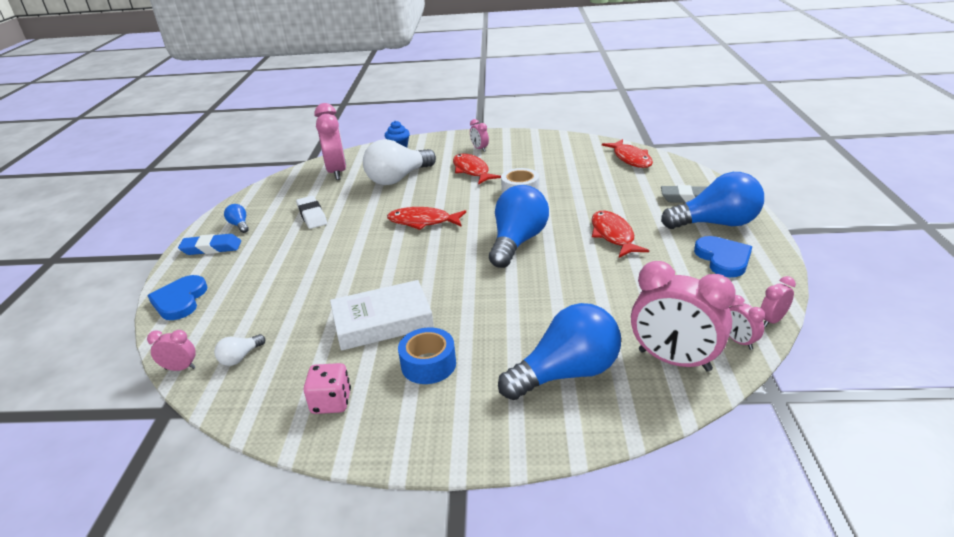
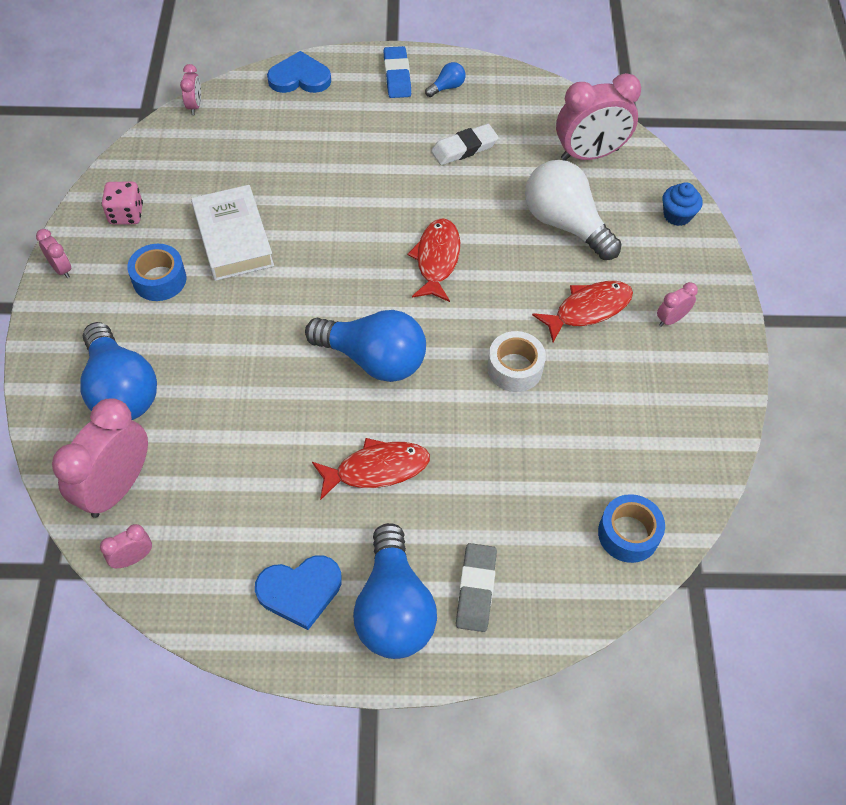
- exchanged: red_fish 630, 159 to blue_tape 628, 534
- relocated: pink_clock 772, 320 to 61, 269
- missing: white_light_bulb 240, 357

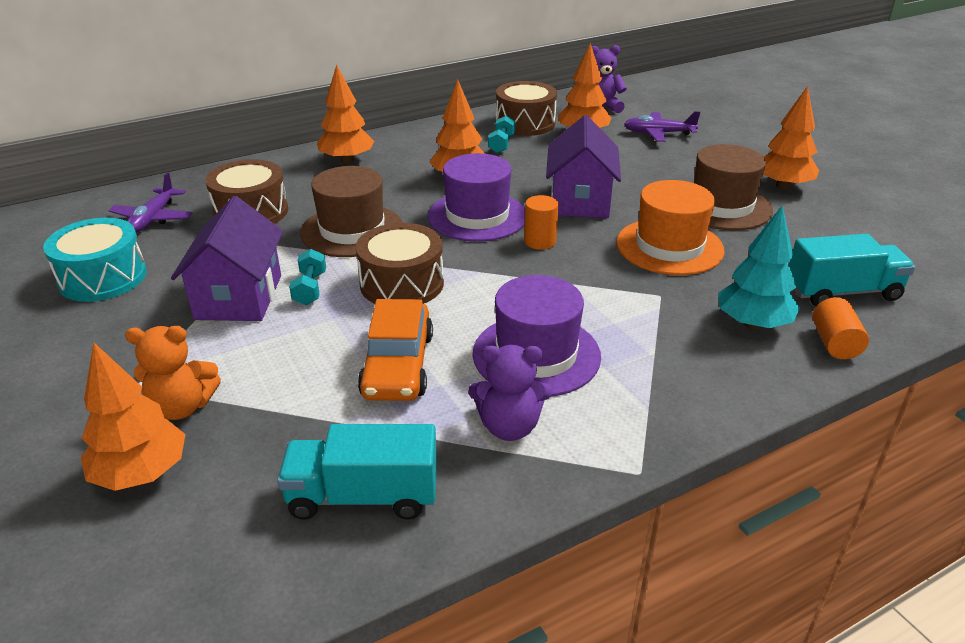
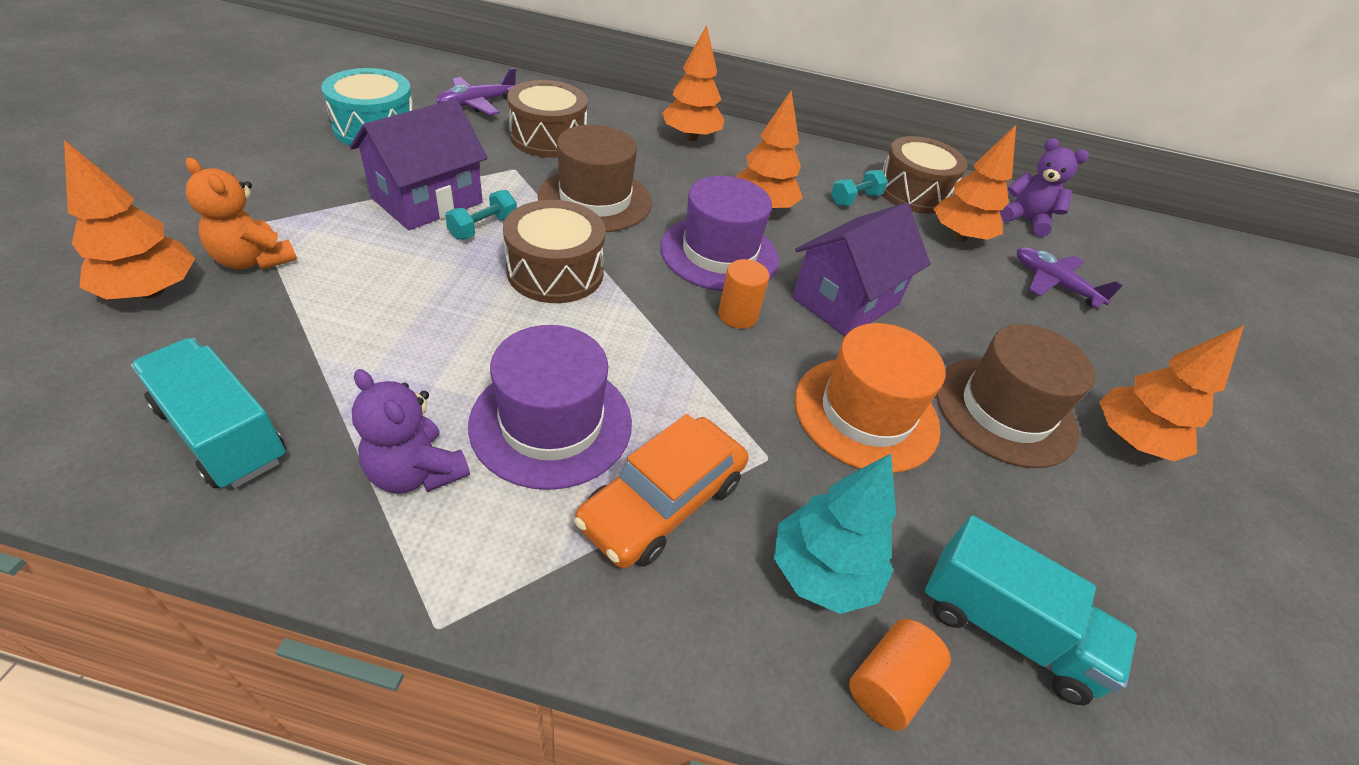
- relocated: orange_car 398, 365 to 662, 502

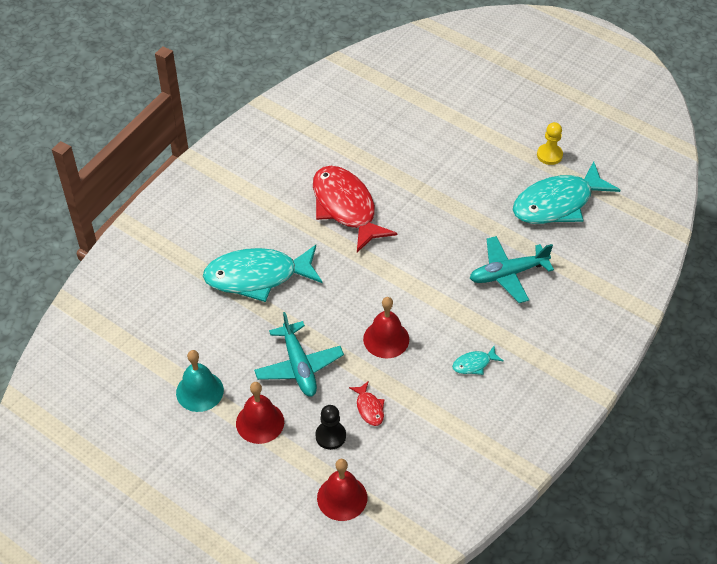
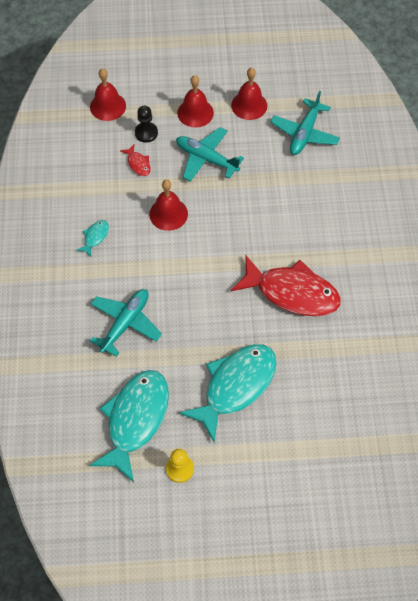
- relocated: turquoise_fish 257, 277 to 235, 386
- colour: turquoise_bell 199, 391 to red_bell 249, 105
- spun: red_fish 369, 408 = 138, 164 150 degrees counterclockwise
- appeared: turquoise_plane 304, 133

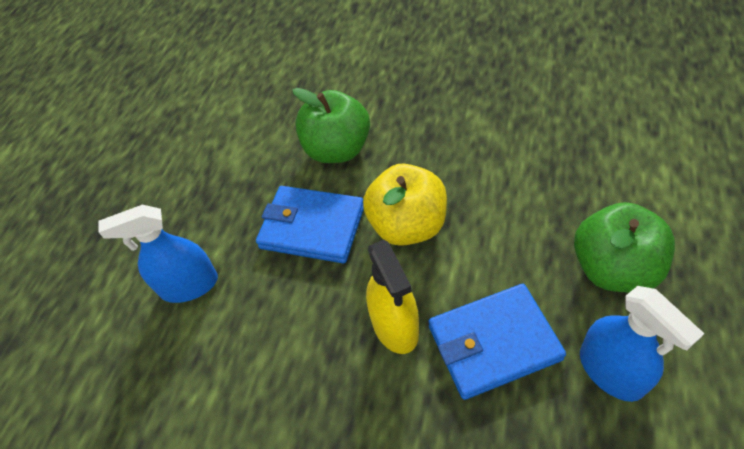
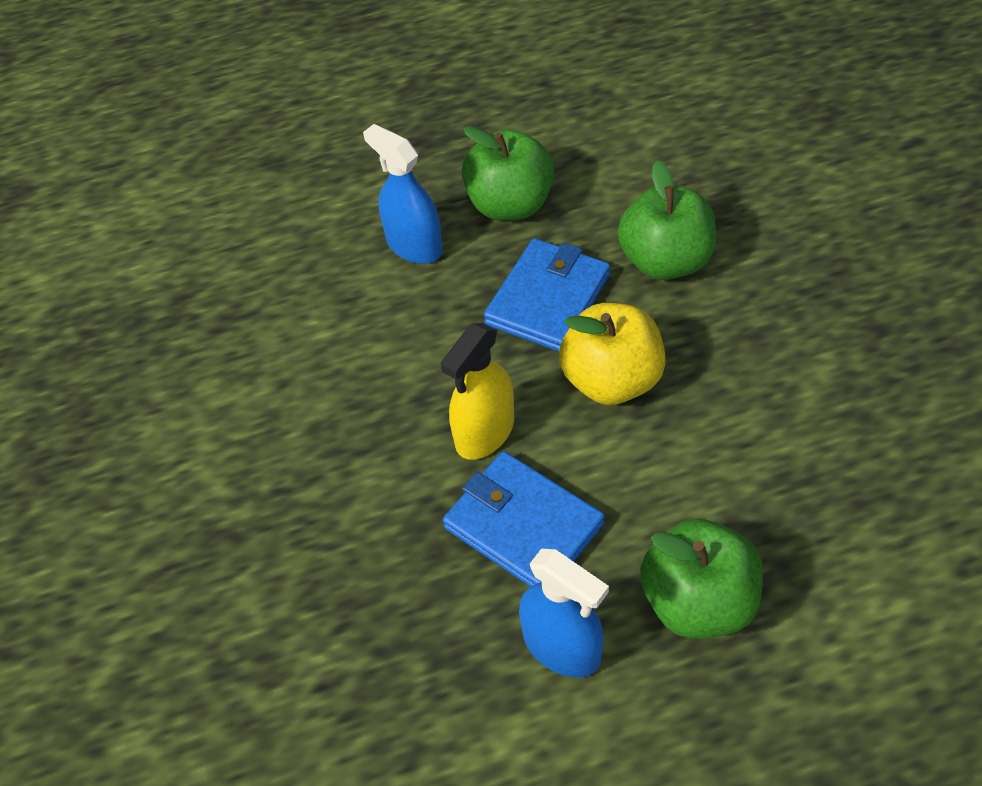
- spun: blue_wallet 312, 227 = 548, 299 45 degrees clockwise
- spun: blue_spray_bottle 611, 371 = 562, 646 75 degrees counterclockwise
- appeared: green_apple 510, 205

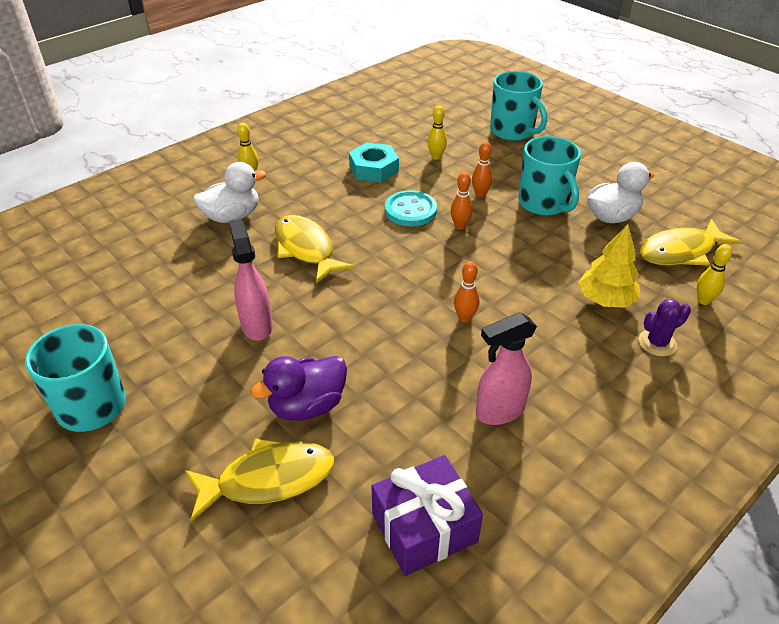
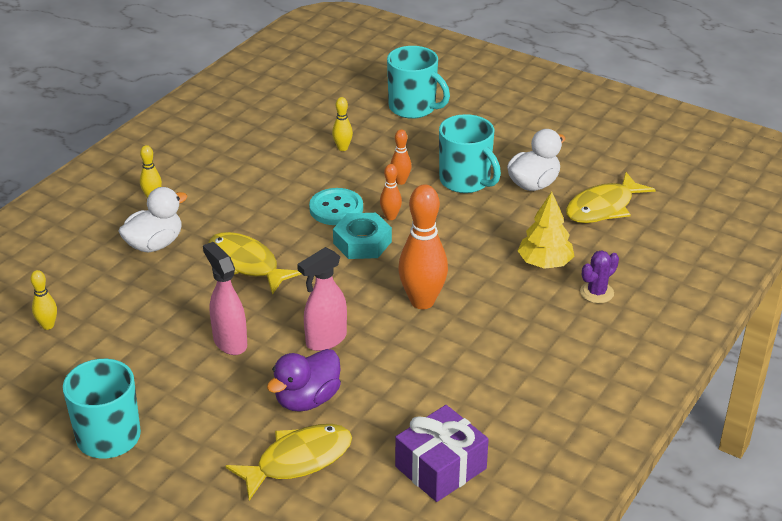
- relocated: turquoise_nut 373, 169 to 362, 242
- relocated: yellow_bowling_pin 703, 301 to 48, 325
- size: orange_bowling_pin 464, 318 = 422, 301 x2.06
- relocated: pink_spray_bottle 499, 412 to 325, 340

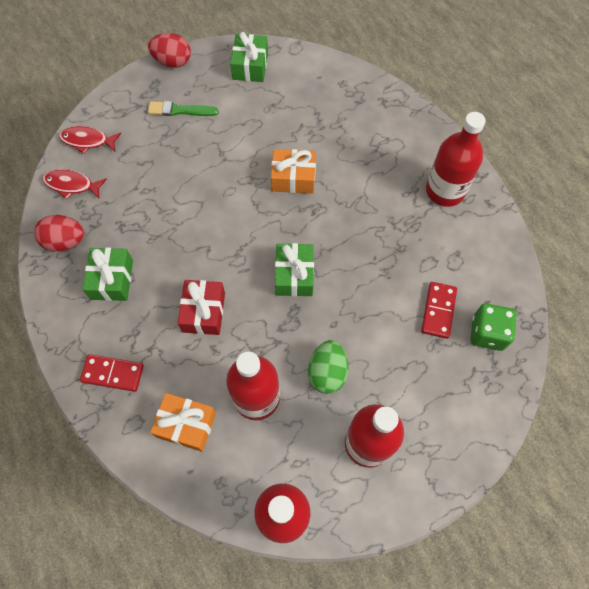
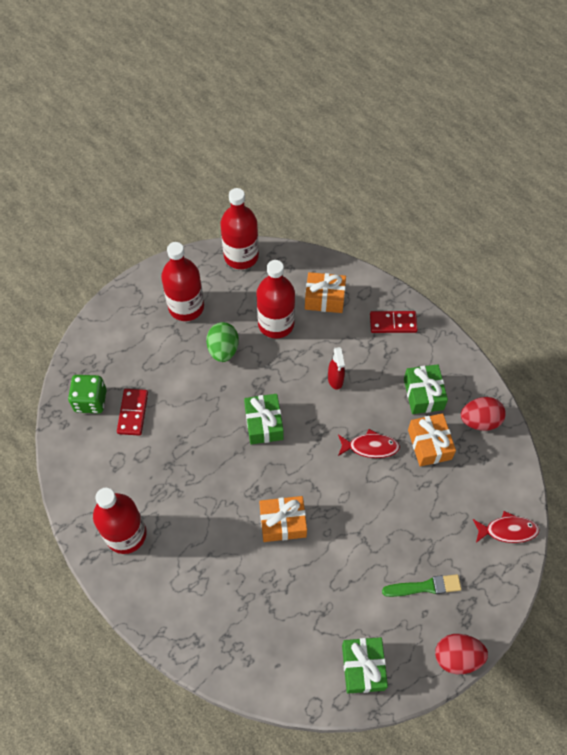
- relocated: red_fish 72, 185 to 370, 447
- exchanged: red_gift 203, 312 to red_spray_bottle 335, 380
- appeared: orange_gift 429, 444

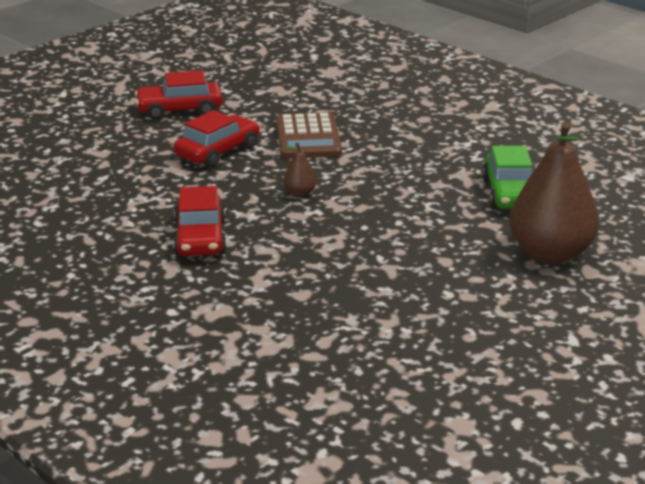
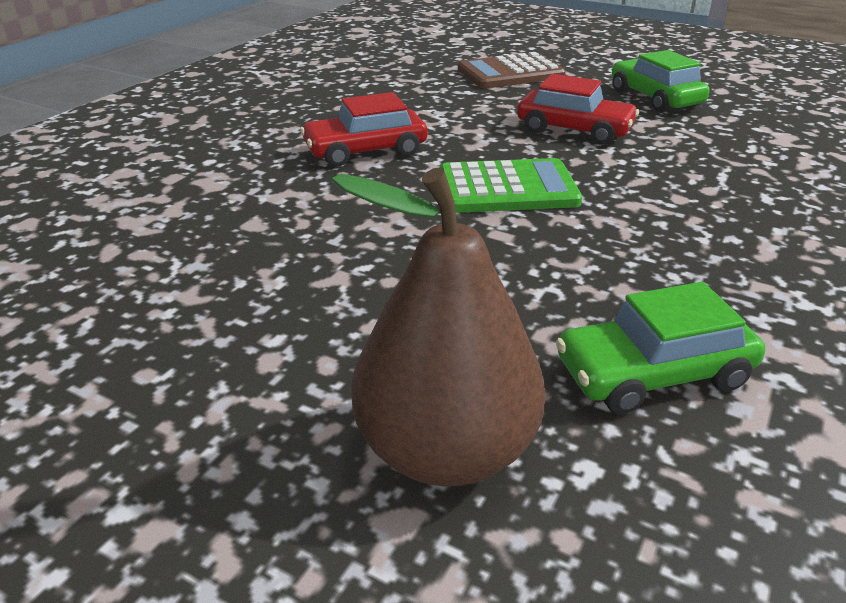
- colour: red_car 179, 110 to green_car 654, 98
- relocated: brown_calculator 308, 137 to 510, 73
- exchanged: brown_pear 300, 193 to green_calculator 507, 188

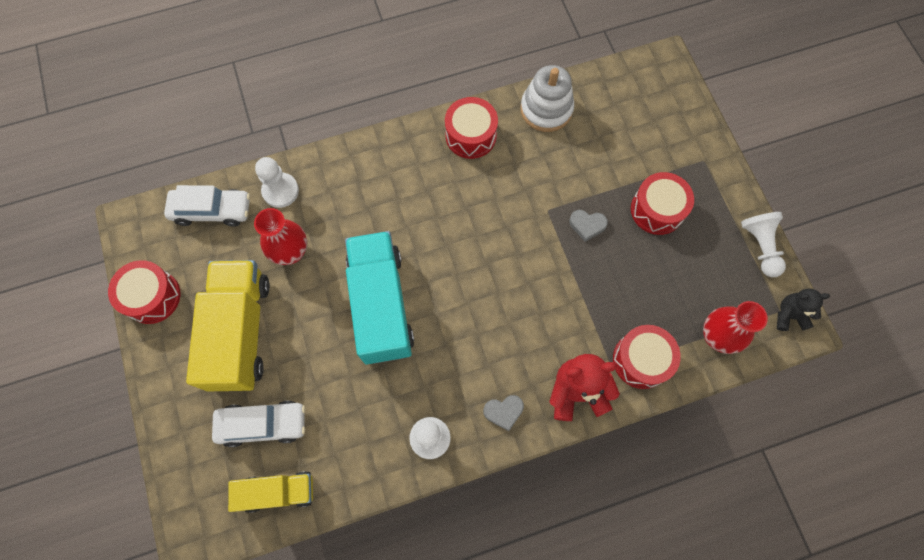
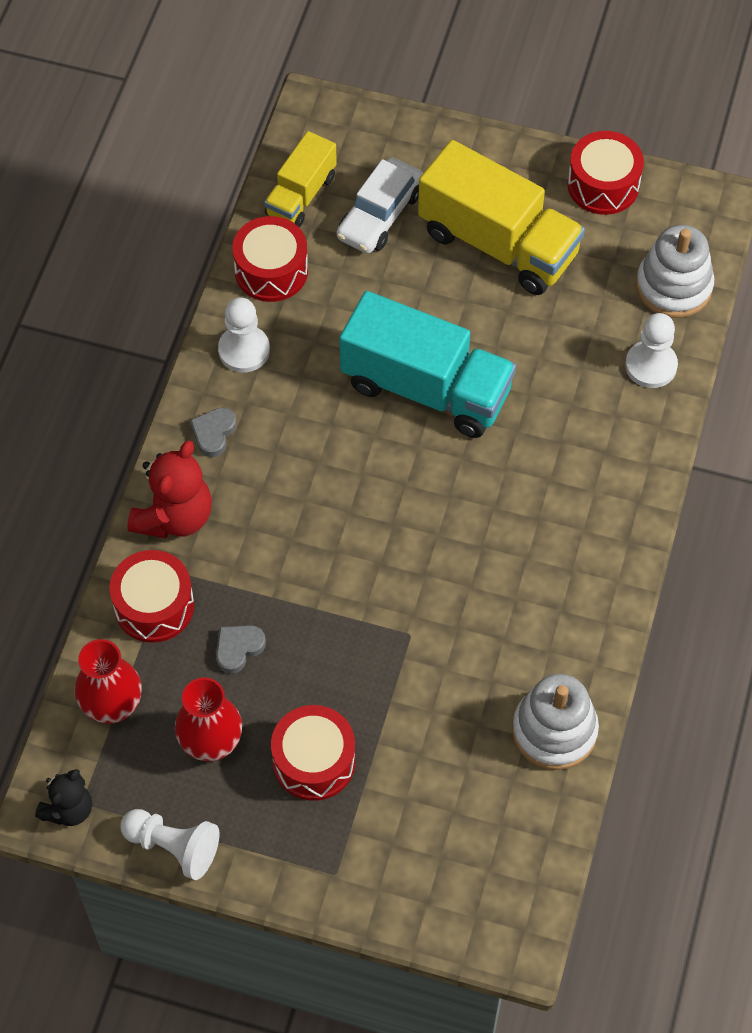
- relocated: red_drum 471, 135 to 271, 271
- exchanged: white_car 212, 211 to white_stacking_toy 673, 286
- relocated: red_vase 291, 252 to 211, 743
- relocated: grey_heart 587, 225 to 238, 649

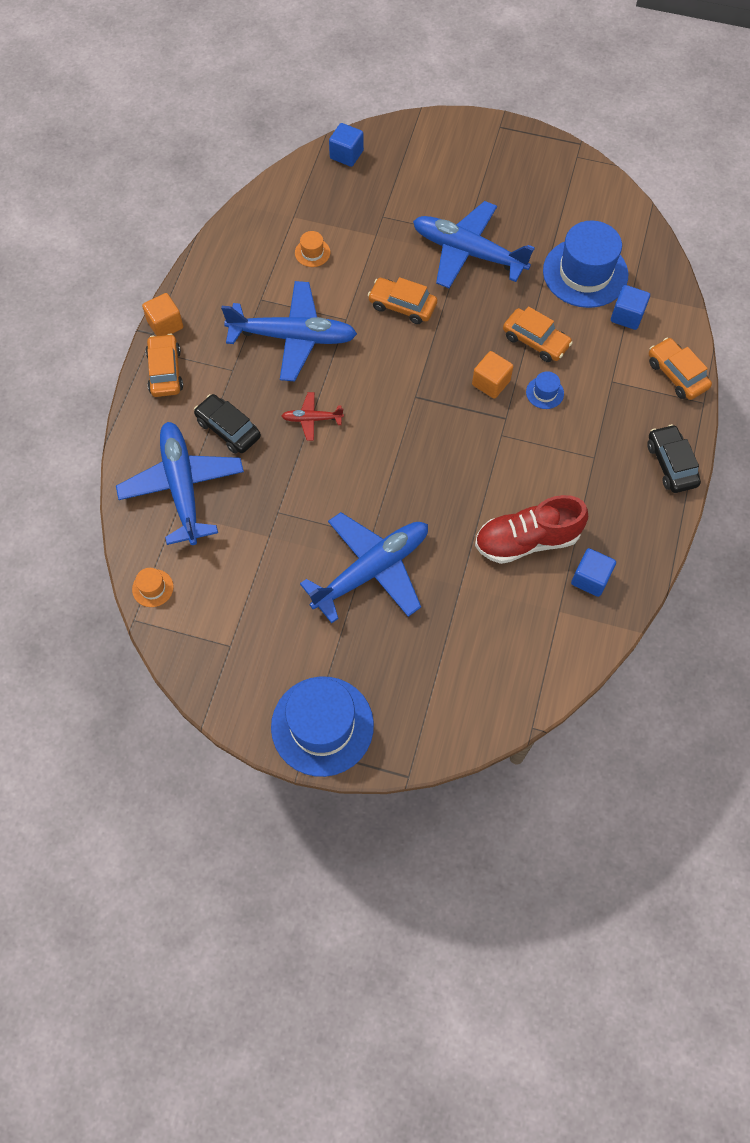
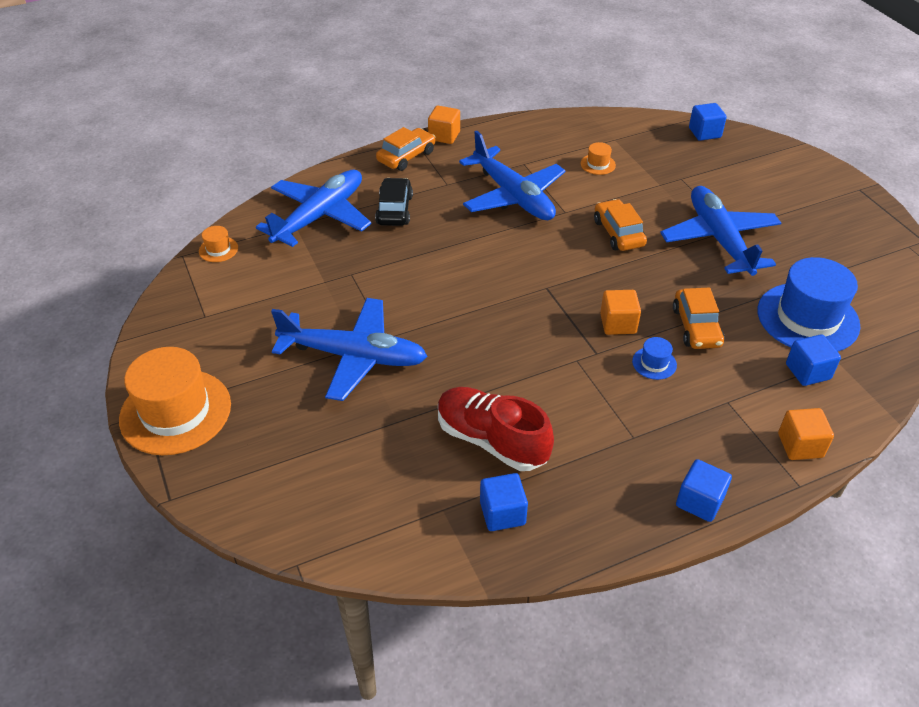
- exchanged: orange_car 676, 374 to orange_cube 800, 445
- missing: red_plane 312, 419
- exchanged: black_car 671, 464 to blue_cube 699, 501
- colour: blue_hat 322, 726 to orange_hat 175, 412

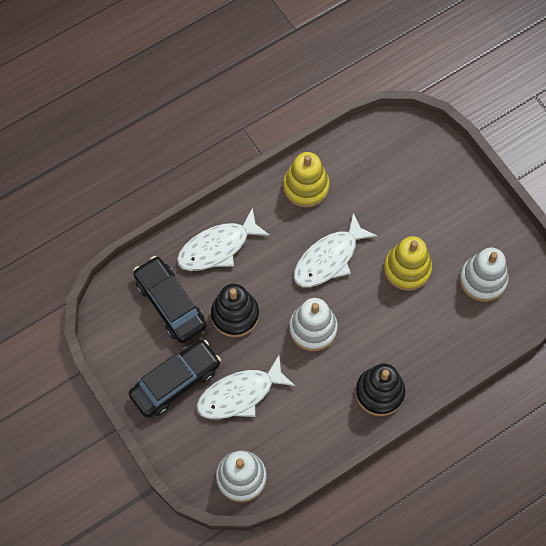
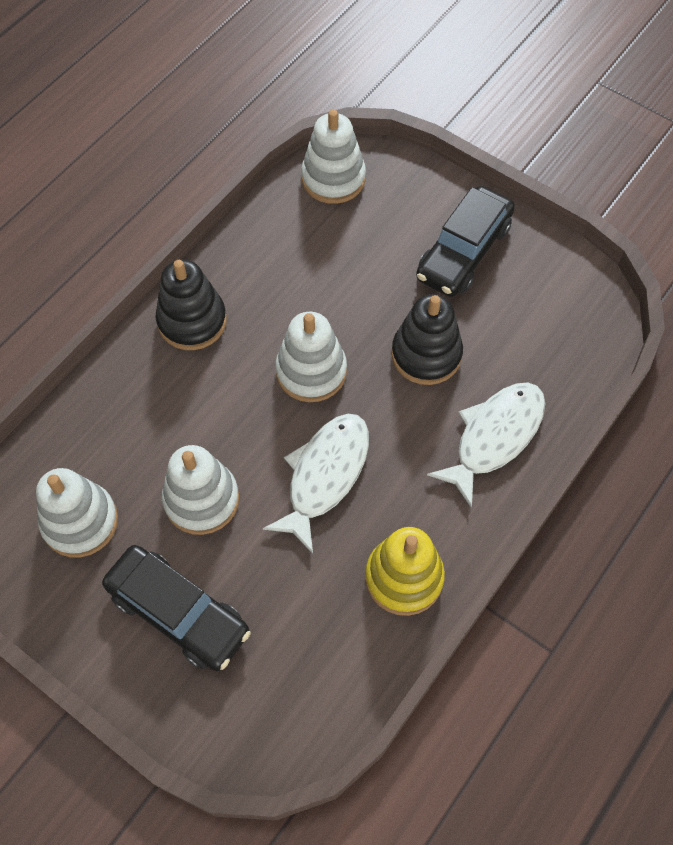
- colour: yellow_stacking_toy 407, 269 to white_stacking_toy 201, 500
- relocated: black_car 170, 304 to 178, 613
- missing: white_fish 240, 394

